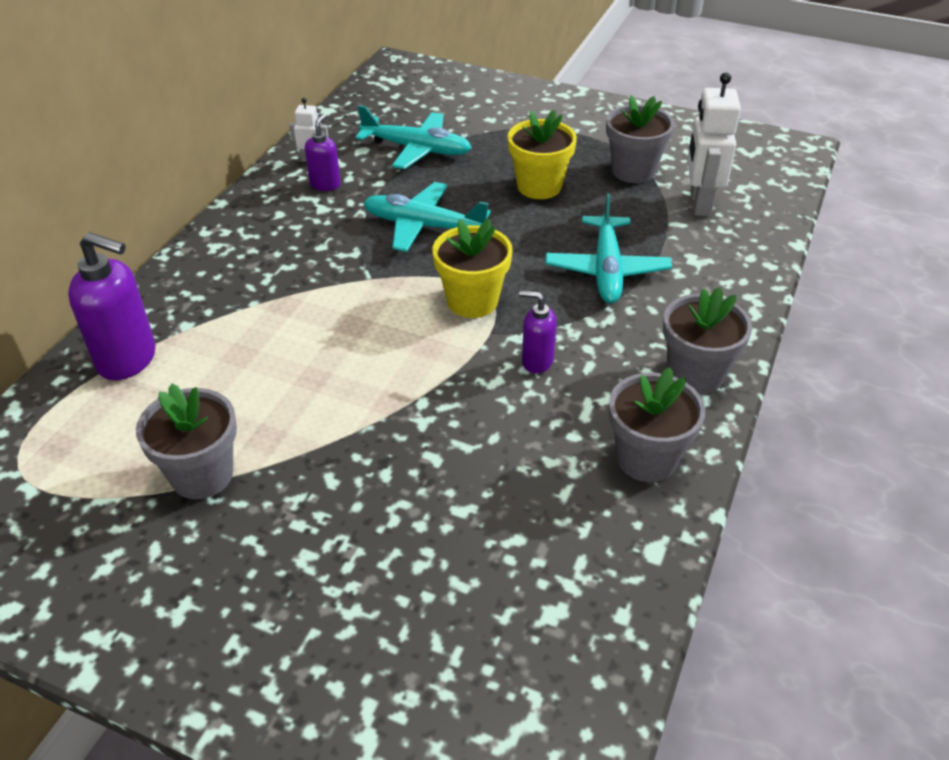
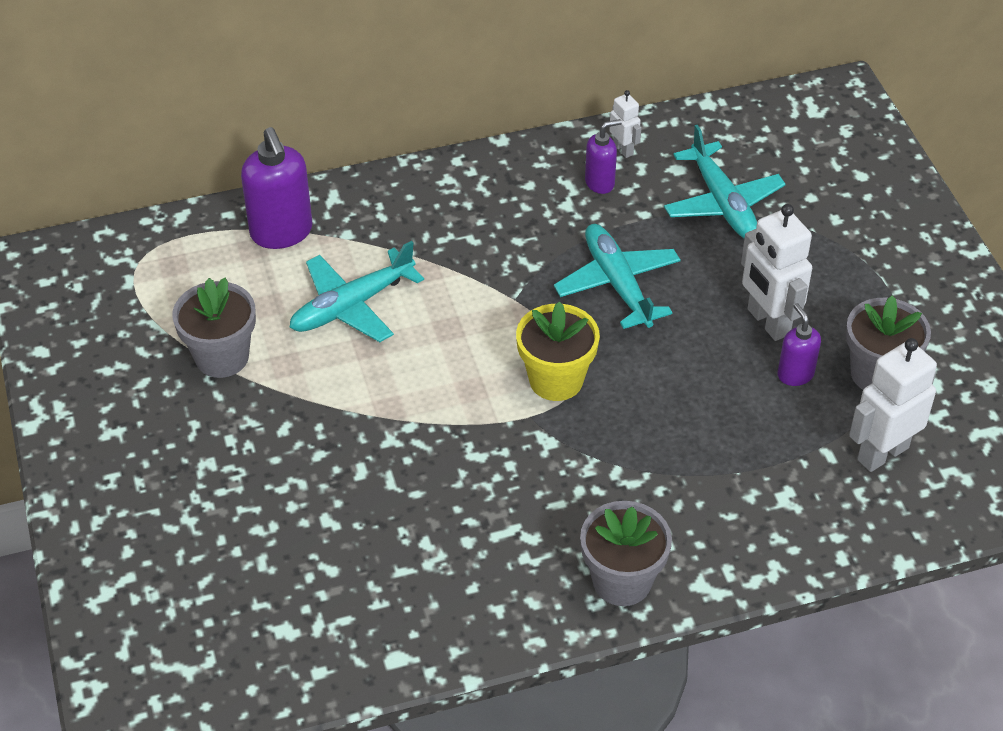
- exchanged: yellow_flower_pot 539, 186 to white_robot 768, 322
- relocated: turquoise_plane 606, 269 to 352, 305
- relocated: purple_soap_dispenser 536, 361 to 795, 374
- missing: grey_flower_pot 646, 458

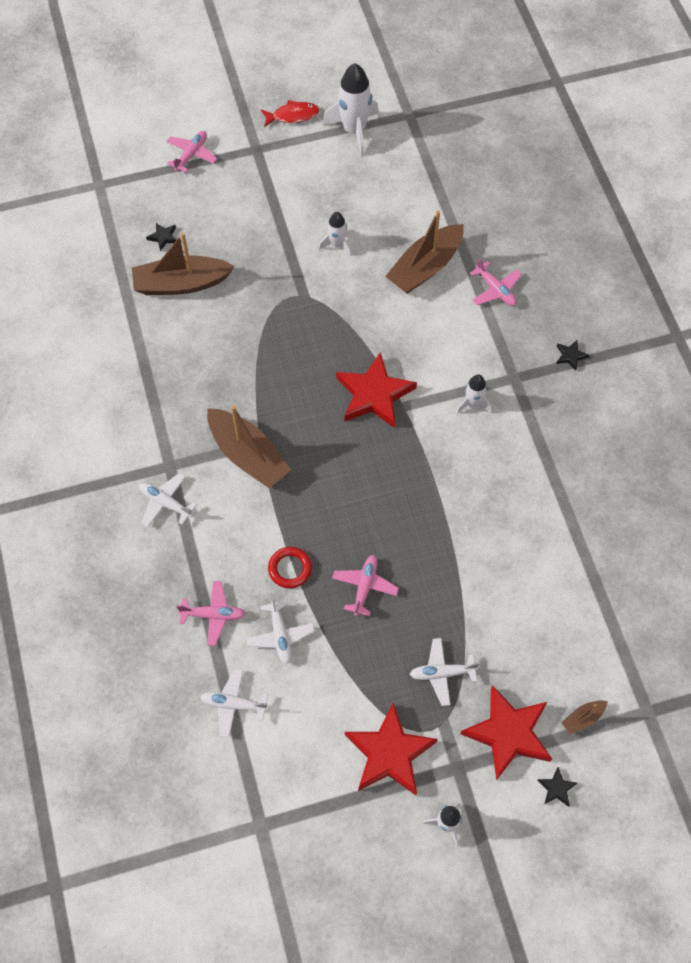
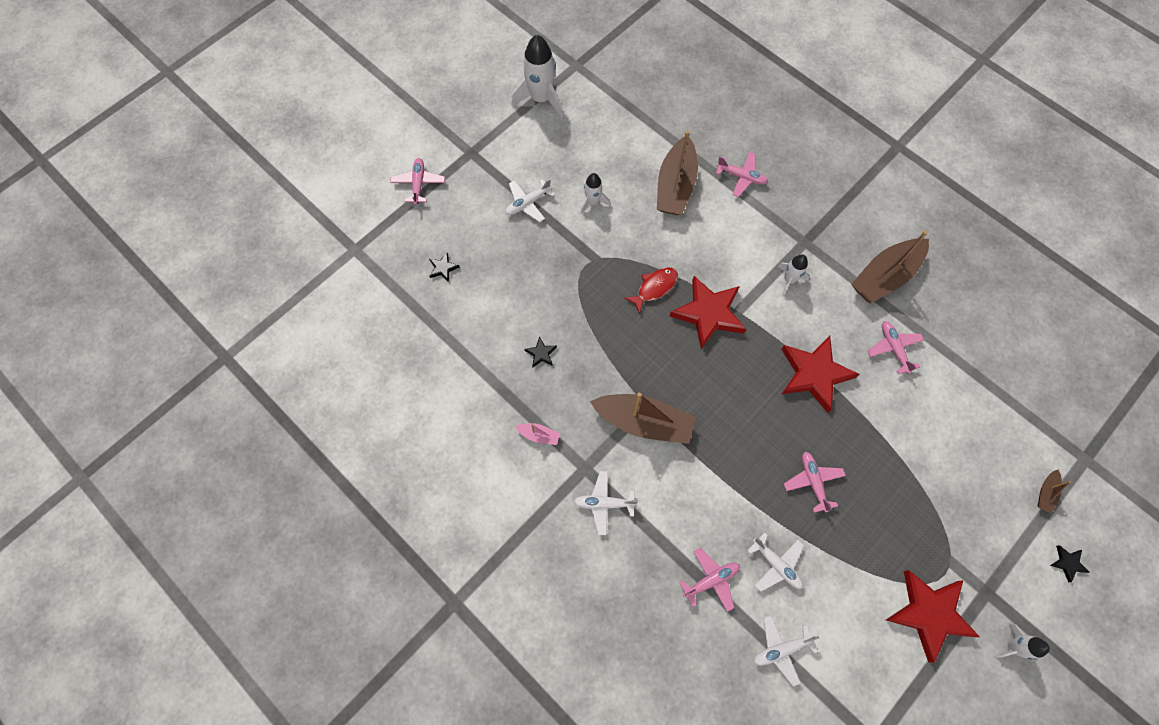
- relocated: red_fish 293, 116 to 654, 288
- relocated: brown_boat 181, 284 to 885, 276
- relocated: black_star 570, 356 to 541, 354
- missing: red_ring 290, 569
- relocated: white_plane 442, 673 to 528, 203
- relocated: red_star 508, 733 to 814, 374
- appeared: pink_plane 893, 348
- appeared: pink_boat 539, 435

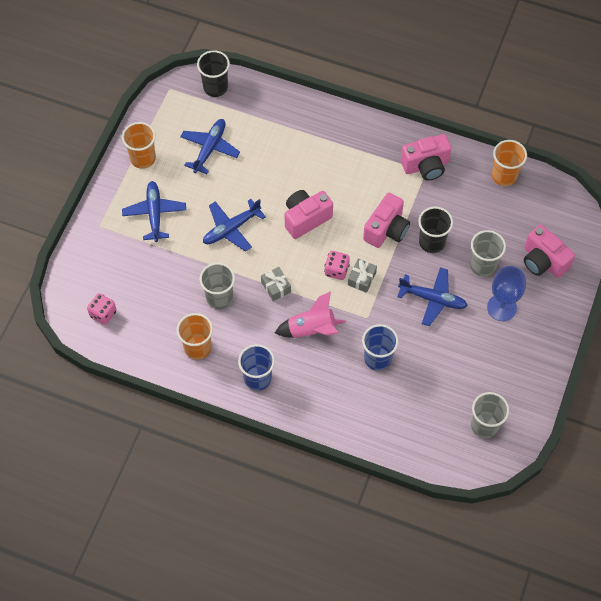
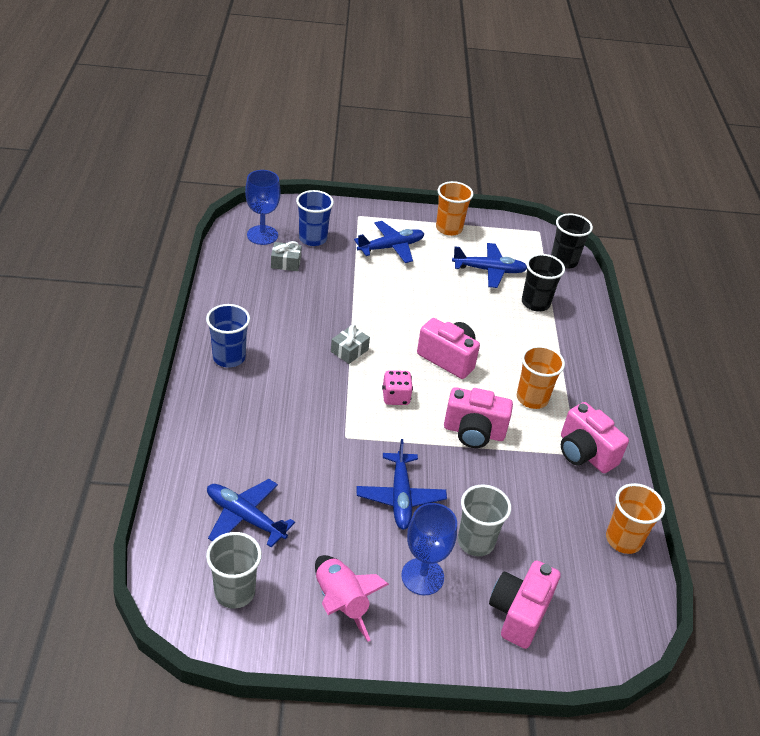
- relocated: blue_plane 231, 229 to 245, 517
- relocated: black_cup 431, 242 to 535, 303
- relocated: grey_gift 362, 279 to 286, 263
- missing: grey_cup 219, 297
- relocated: pink_rocket 311, 330 to 341, 602
- exchanged: pink_dice 103, 313 to blue_goblet 262, 235
- relocated: orange_cup 197, 347 to 532, 398
- relocated: blue_cup 377, 358 to 313, 239

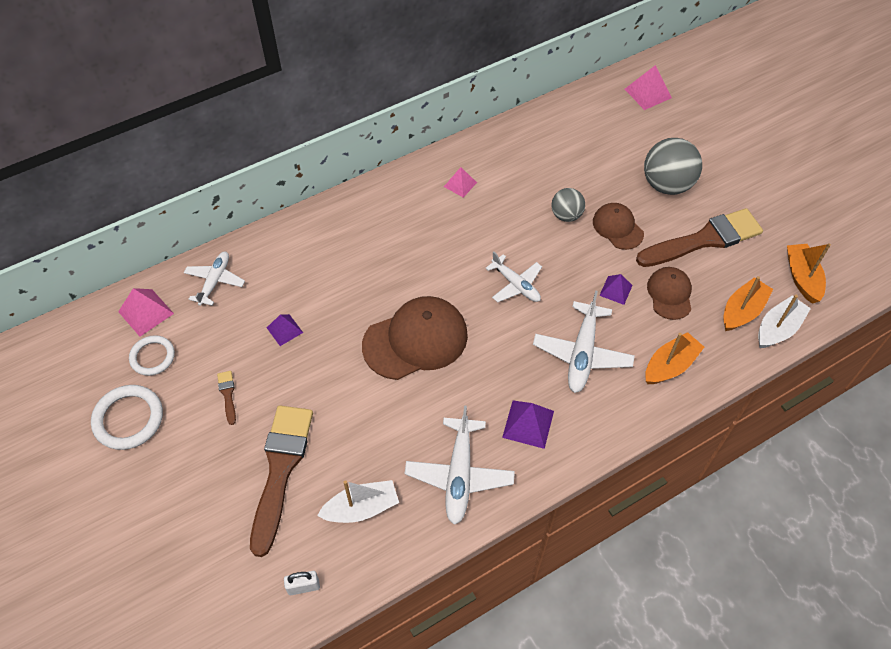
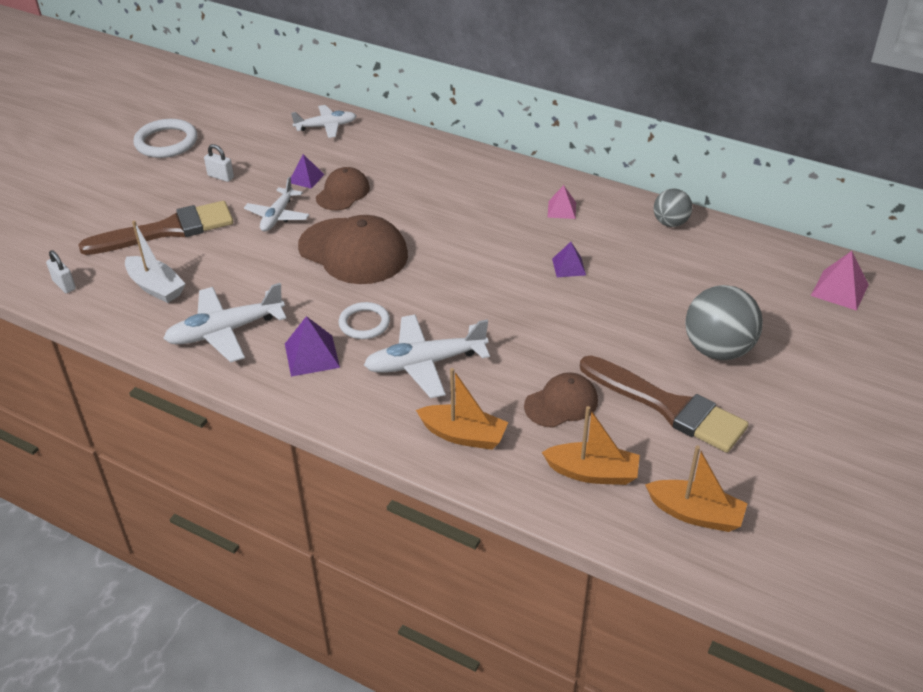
- relocated: grey_ball 566, 215 to 670, 223
- relocated: brown_cap 617, 227 to 343, 192
- spun: orange_boat 802, 278 = 695, 514 60 degrees clockwise
- relocated: white_plane 516, 285 to 277, 216
- relocated: purple_pyramid 616, 290 to 568, 267
- missing: pink_pyramid 145, 312
- missing: white_boat 778, 329
- relocated: white_ring 152, 357 to 364, 323
- exchanged: brown_brush 227, 394 to white_padlock 221, 176

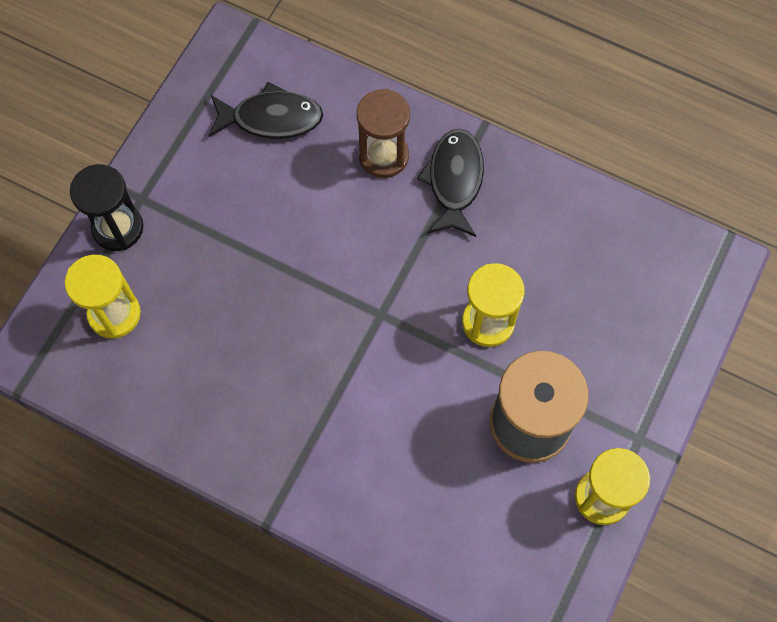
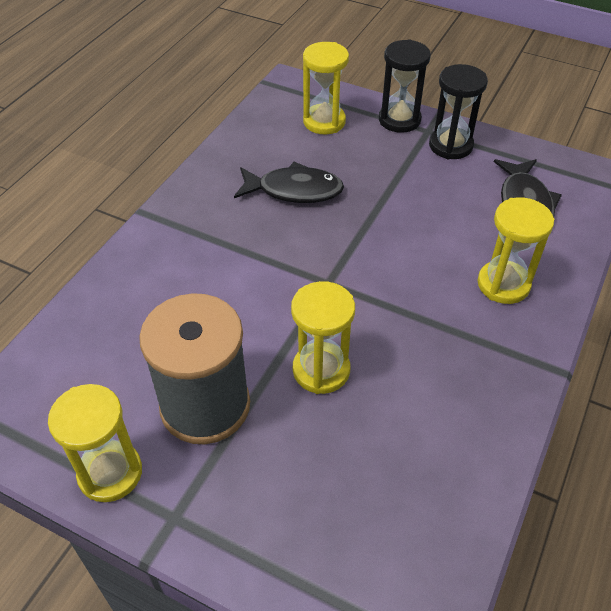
- colour: brown_hourglass 383, 156 to yellow_hourglass 503, 284
- relocated: black_fish 454, 180 to 294, 190
- appeared: black_hourglass 450, 145

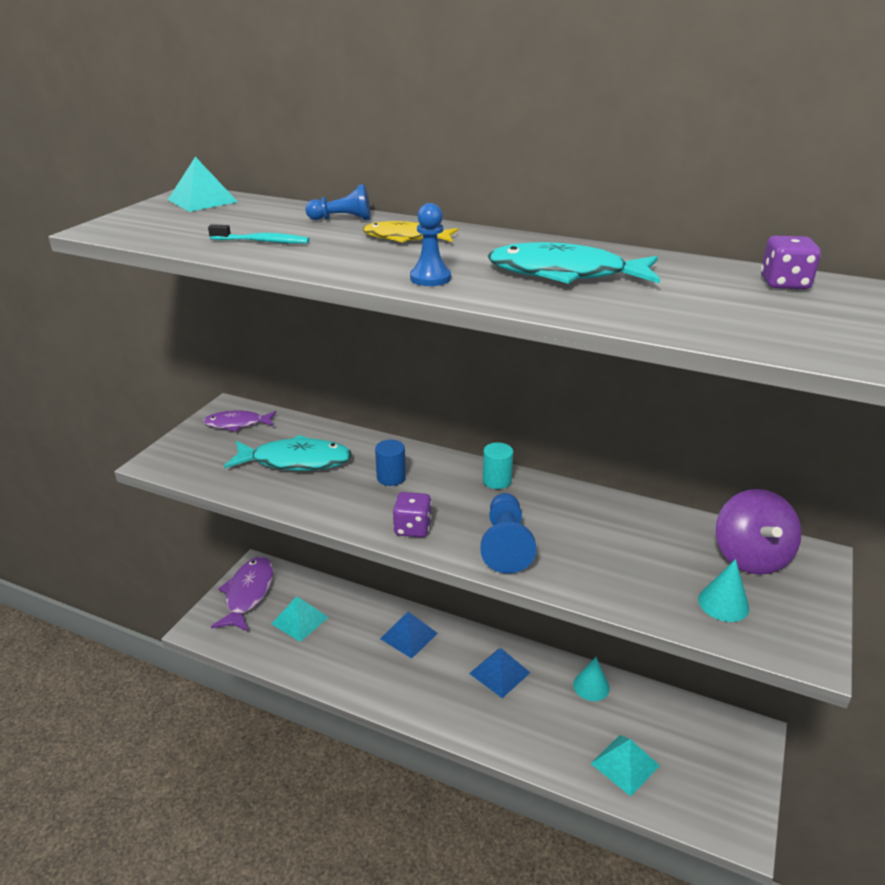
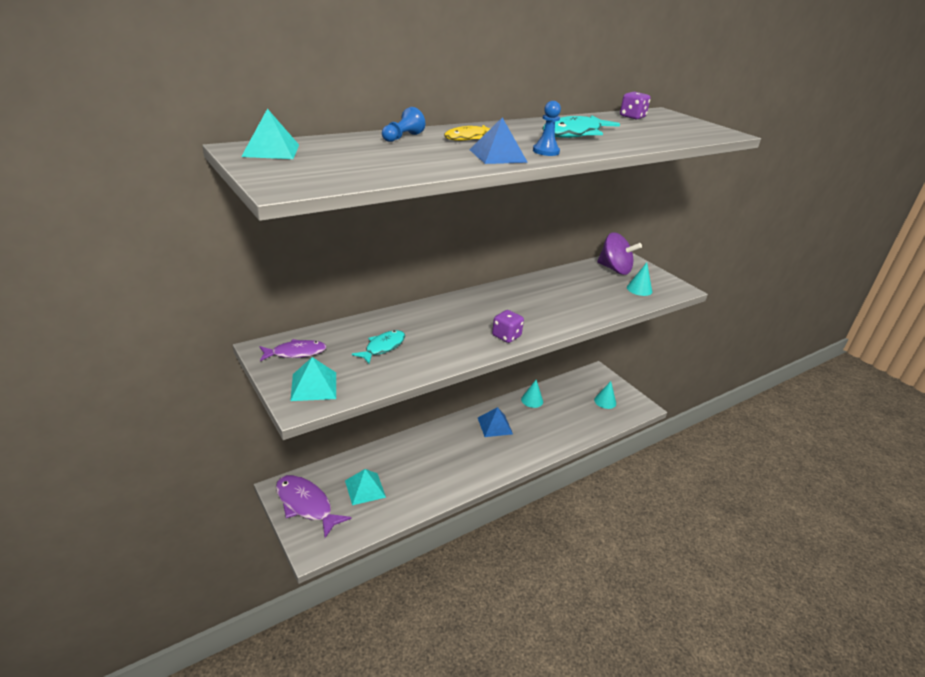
- missing: turquoise_toothbrush 262, 241
- spun: purple_fish 237, 424 = 296, 353 135 degrees counterclockwise
- size: turquoise_fish 295, 461 = 383, 347 x0.62
- missing: blue_cylinder 391, 477
- missing: turquoise_cylinder 497, 480
- missing: blue_pawn 505, 545
- relocated: blue_pyramid 409, 636 to 497, 156
- relocated: turquoise_pyramid 625, 764 to 314, 386
- appeared: turquoise_cone 605, 401

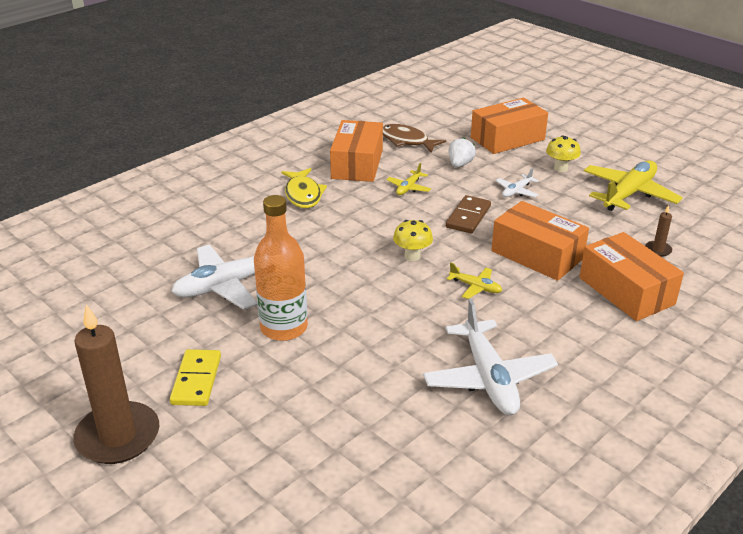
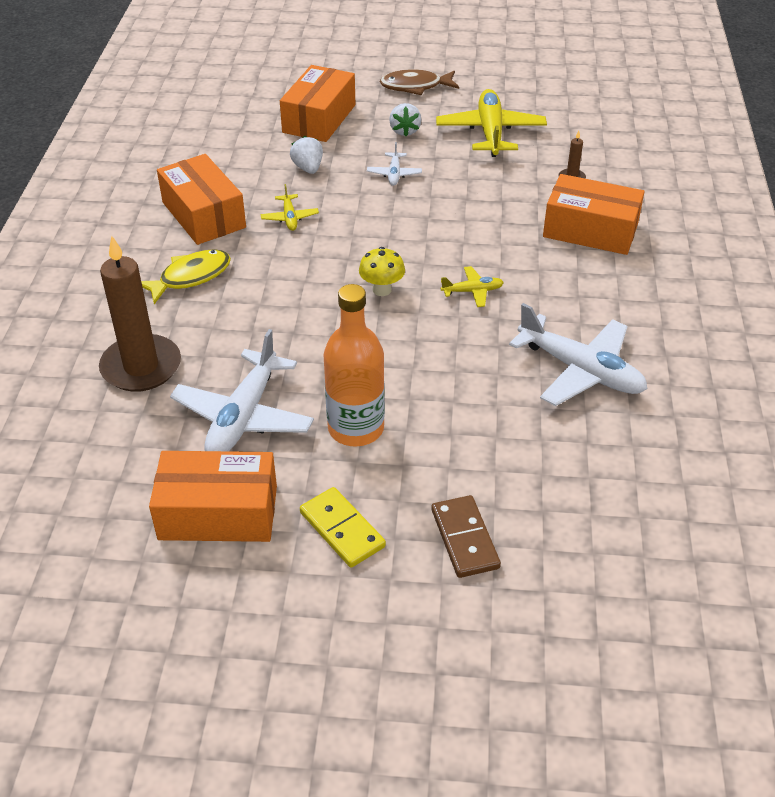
- relocated: brown_fish 406, 141 to 415, 86
- exchanged: yellow_mushroom 561, 168 to white_strawberry 404, 131
- spun: yellow_fish 303, 194 = 190, 277 75 degrees counterclockwise
- relocated: brown_domino 468, 217 to 464, 539
- relocated: orange_box 537, 255 to 218, 513
- relocated: brown_candle 118, 436 to 141, 367

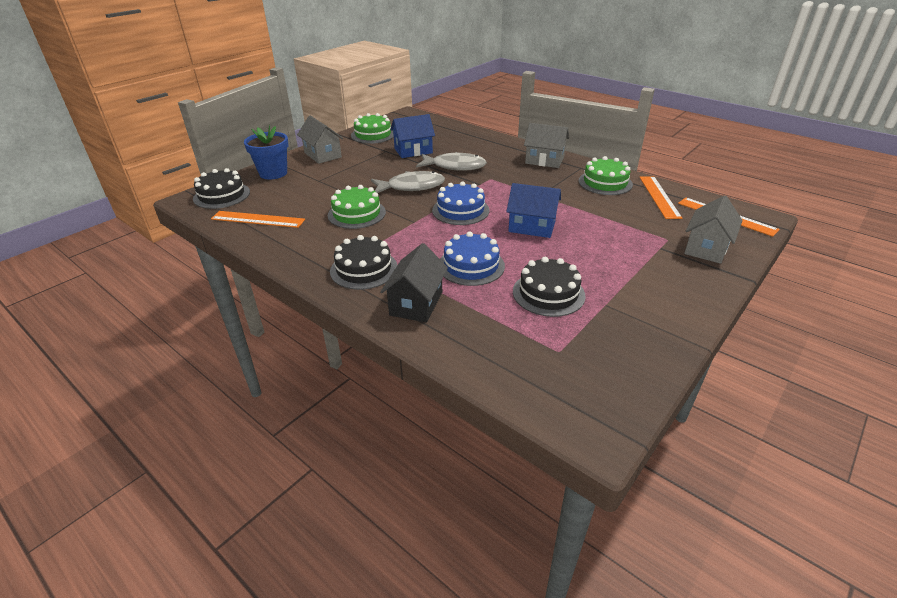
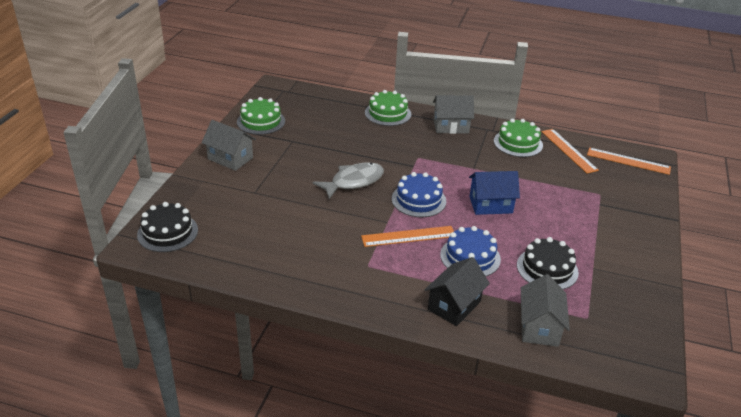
- missing: blue_house 413, 151
- missing: blue_flower_pot 273, 173
- missing: grey_fish 455, 166
- relocated: green_cake 356, 214 to 388, 113
- relocated: grey_house 706, 248 to 539, 327
- relocated: orange_ruler 258, 219 to 408, 236
- missing: black_cake 364, 269
- spun: black_house 416, 303 = 454, 305 45 degrees clockwise

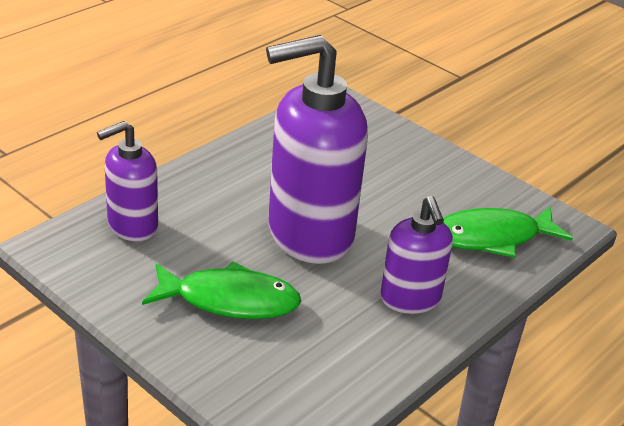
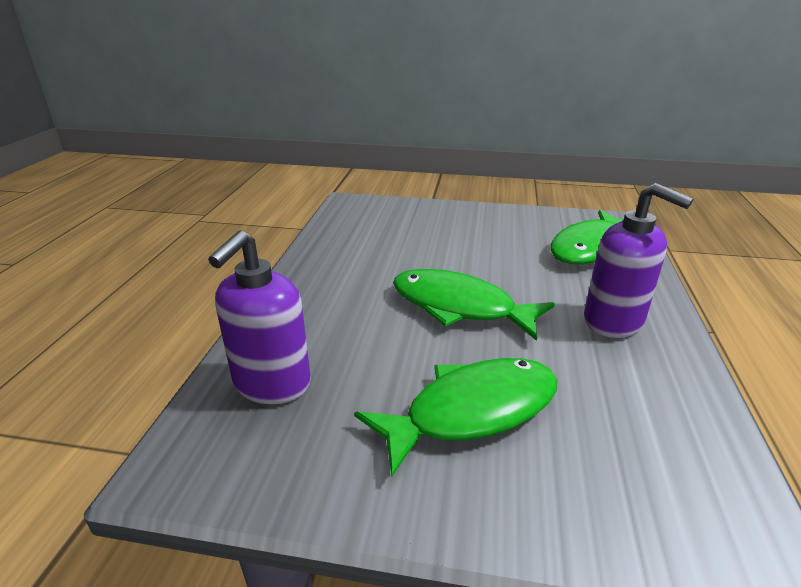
- exchanged: purple_soap_dispenser 309, 234 to green_fish 459, 307

